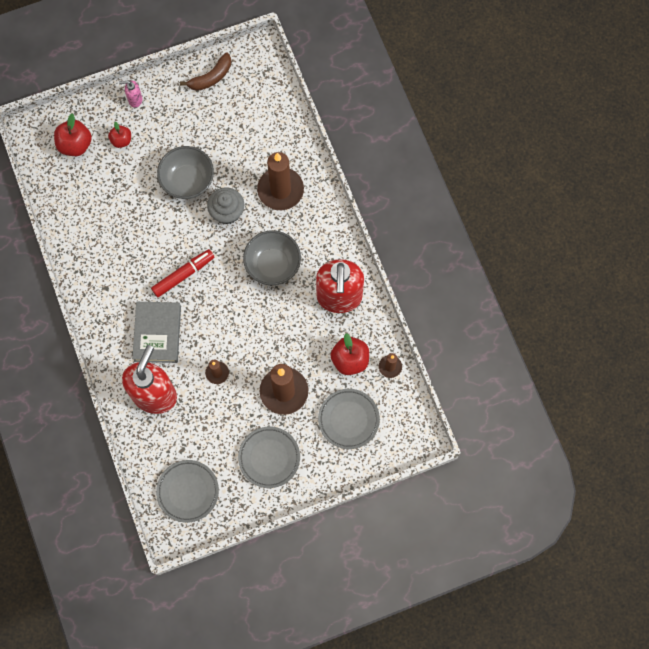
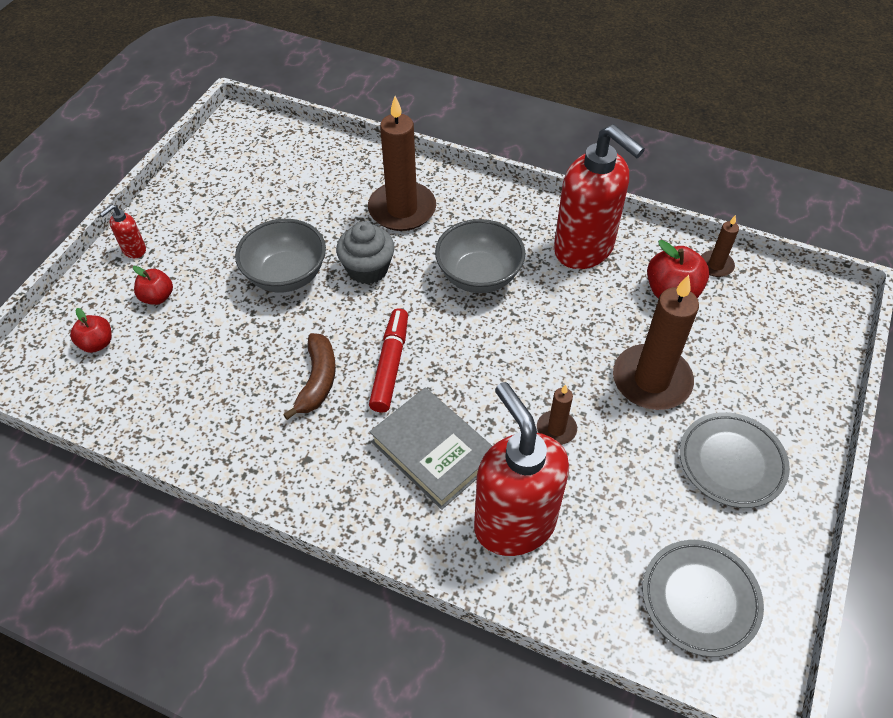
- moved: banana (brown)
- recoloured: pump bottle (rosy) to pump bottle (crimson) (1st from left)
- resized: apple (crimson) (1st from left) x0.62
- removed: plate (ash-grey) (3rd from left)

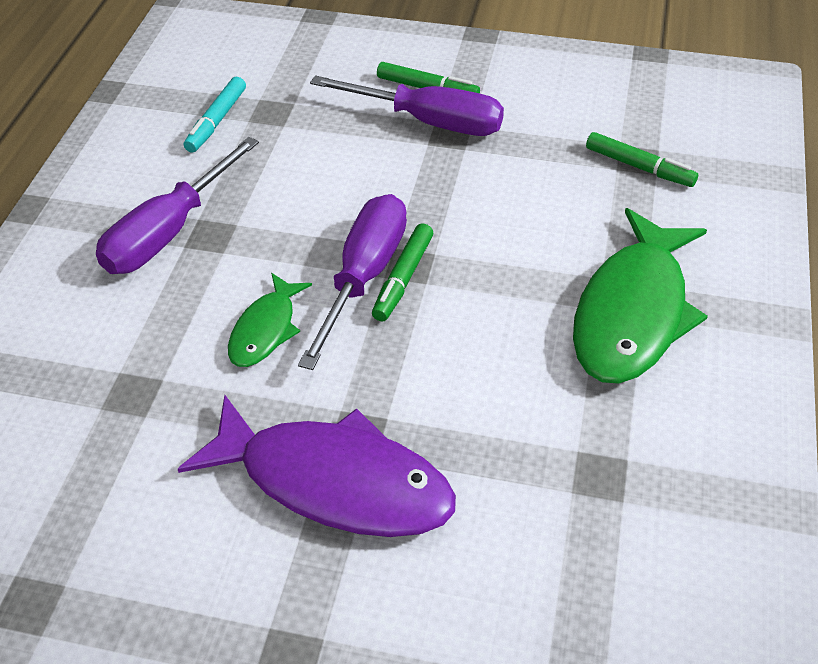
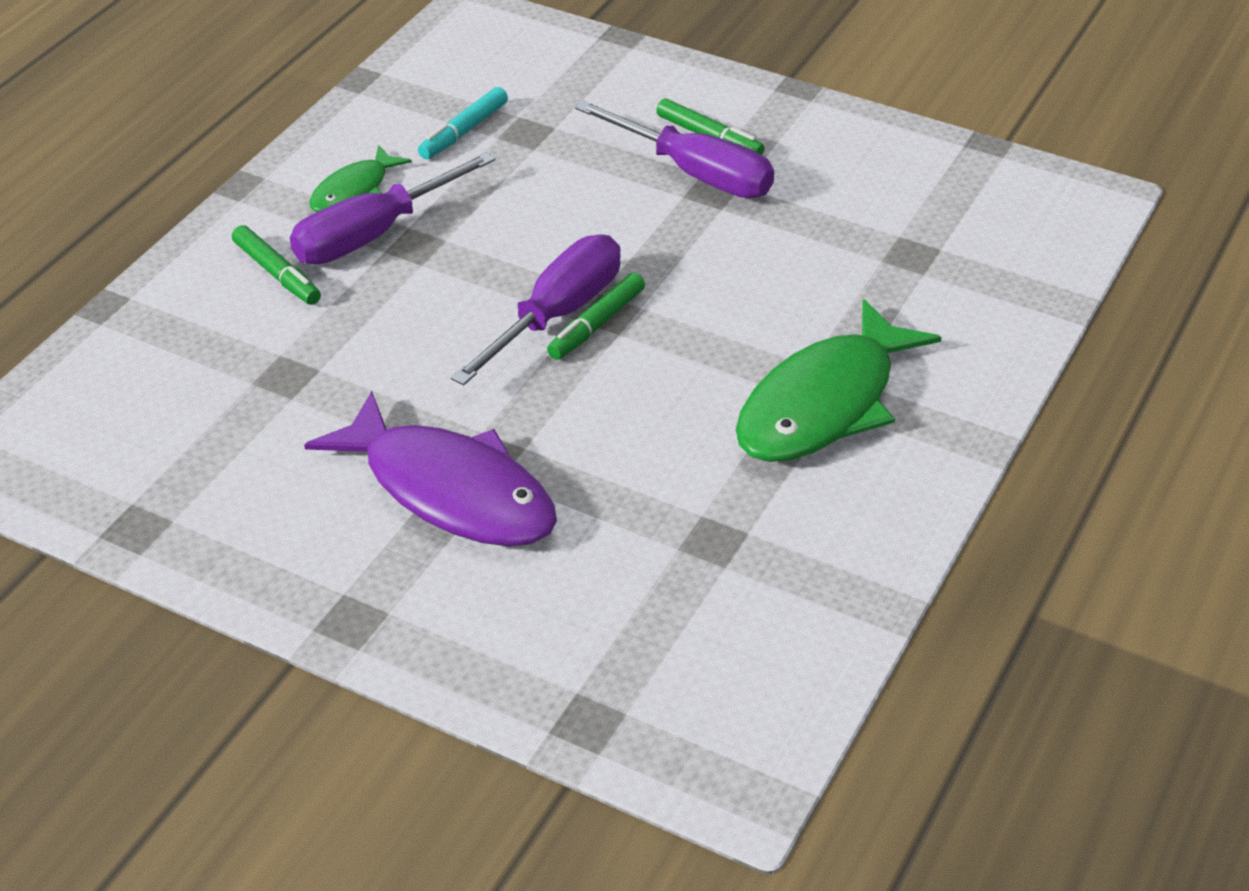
- moved: felt pen (green) (3rd from left in the first image) to felt pen (green) (1st from left)
- moved: toy fish (green) (1st from left)

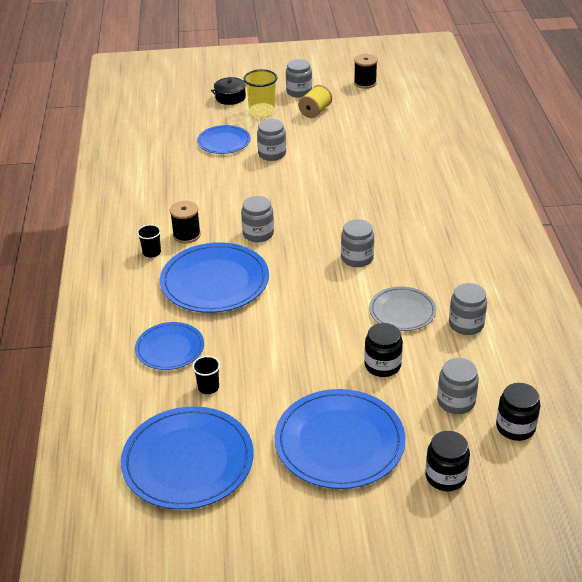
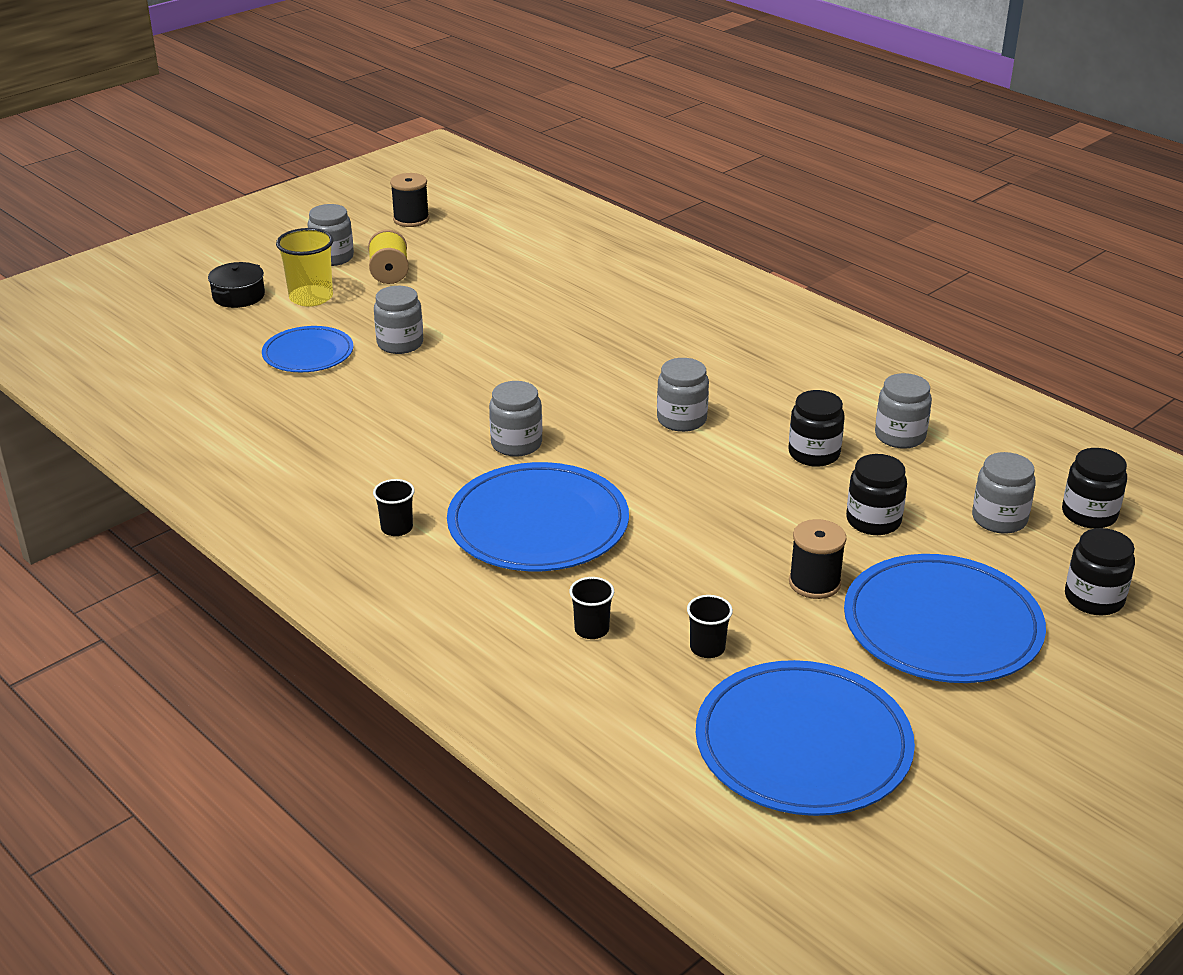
- moved: reel of thread (ebony) (1st from left in the first image) to reel of thread (ebony) (2nd from left)
- replaced: plate (ash-grey) to jam jar (ebony) (1st from left)
- replaced: plate (cobalt) (1st from left) to cup (ebony) (2nd from left)

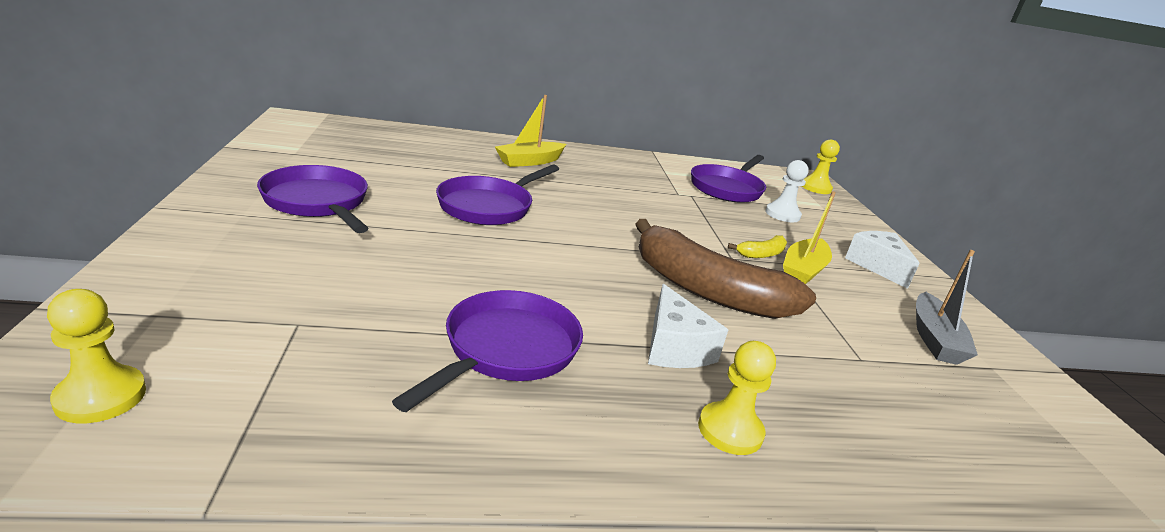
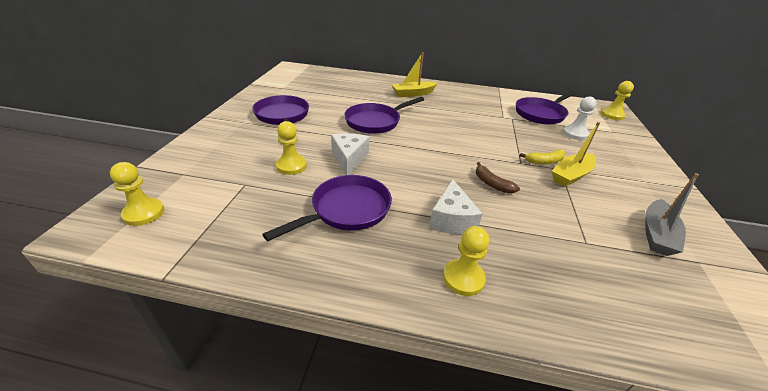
- resized: banana (brown) x0.41
- moved: piece of cheese (snow-white) (2nd from left in the first image) to piece of cheese (snow-white) (1st from left)
- added: chess pawn (yellow) (2nd from left)

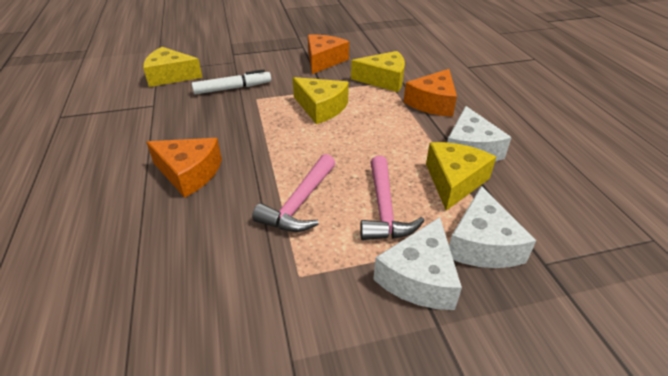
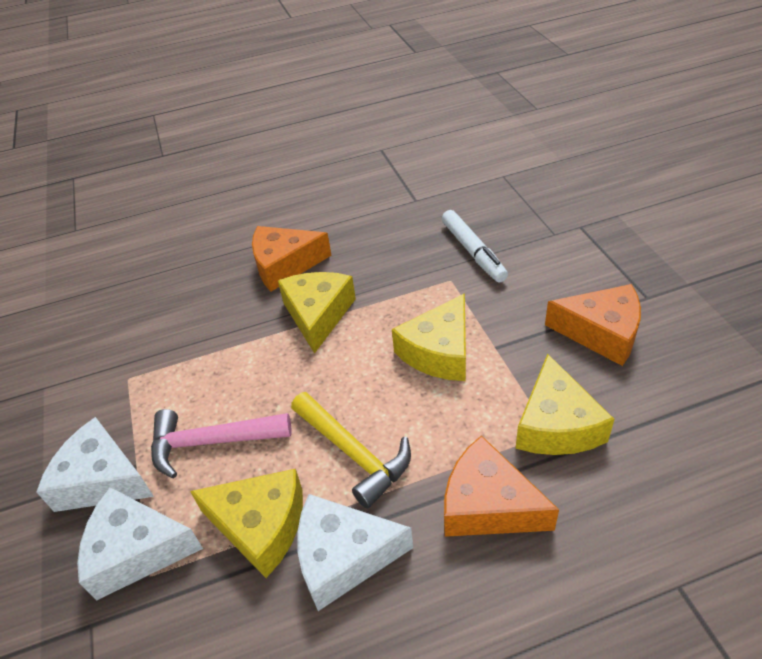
- moved: piece of cheese (yellow) (1st from left in the first image) to piece of cheese (yellow) (2nd from left)
- turned: piece of cheese (orange-coloured) (1st from left) 60 degrees clockwise
- removed: carpenter's hammer (rosy) (1st from left)
- added: carpenter's hammer (yellow)

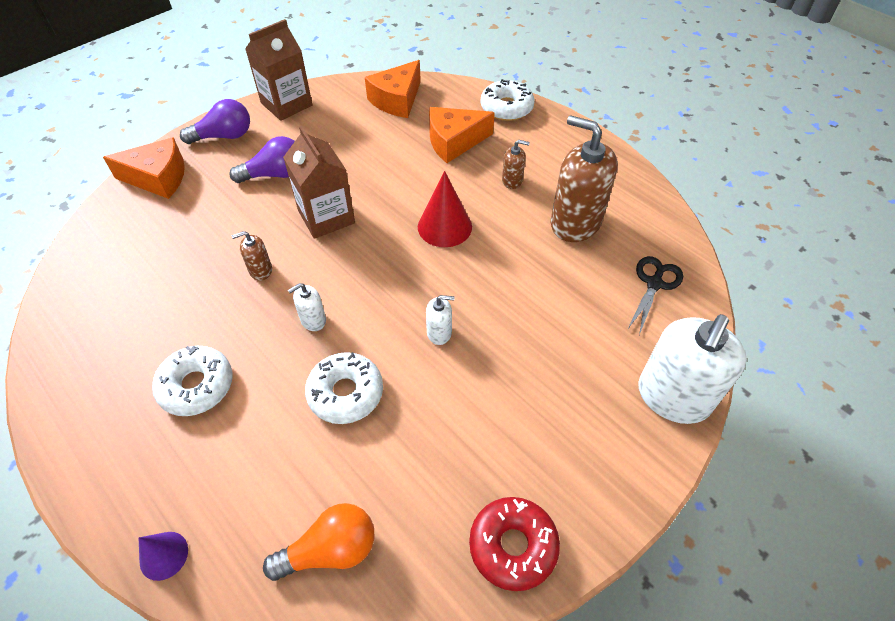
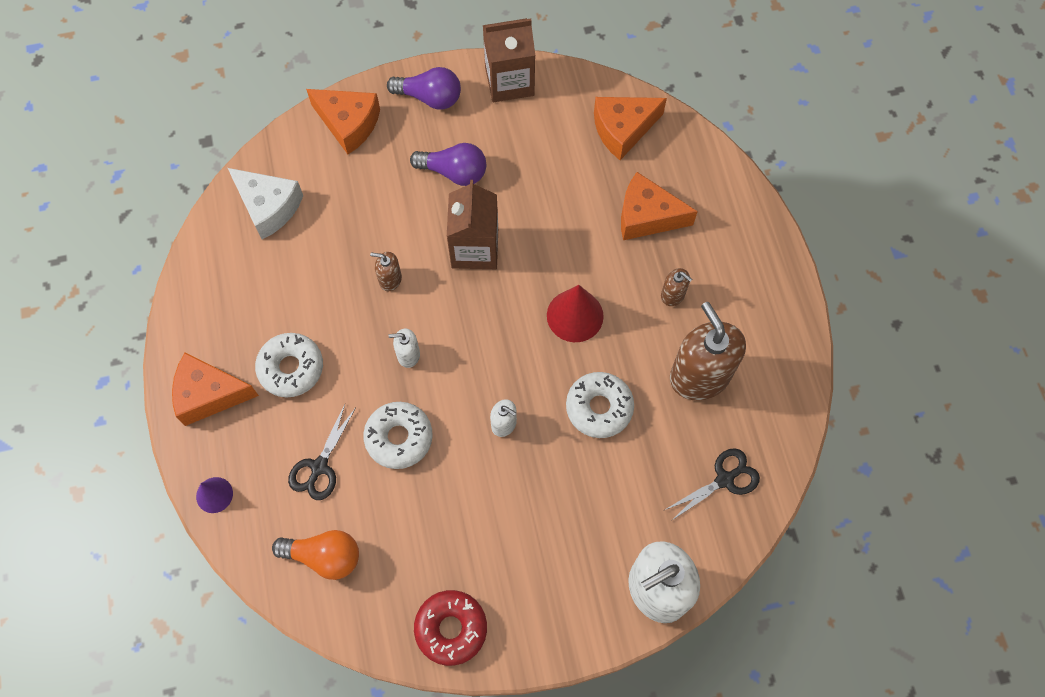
- moved: doughnut (snow-white) (3rd from left)
- added: piece of cheese (snow-white)
- added: piece of cheese (orange-coloured) (1st from left)
- added: scissors (ebony) (1st from left)

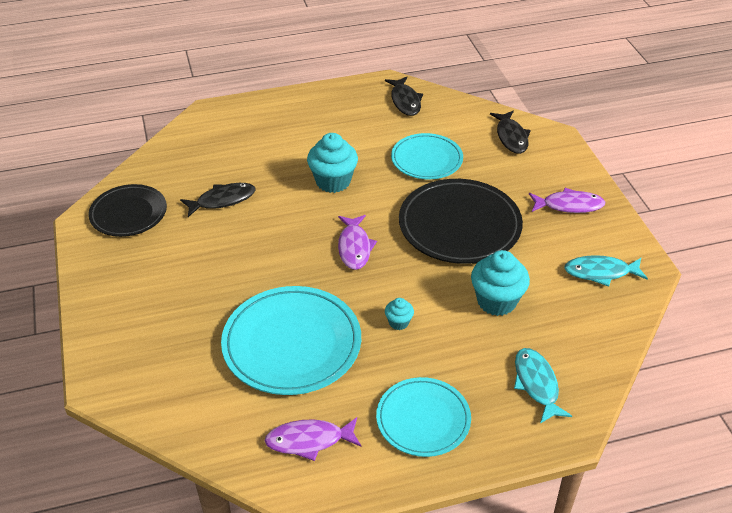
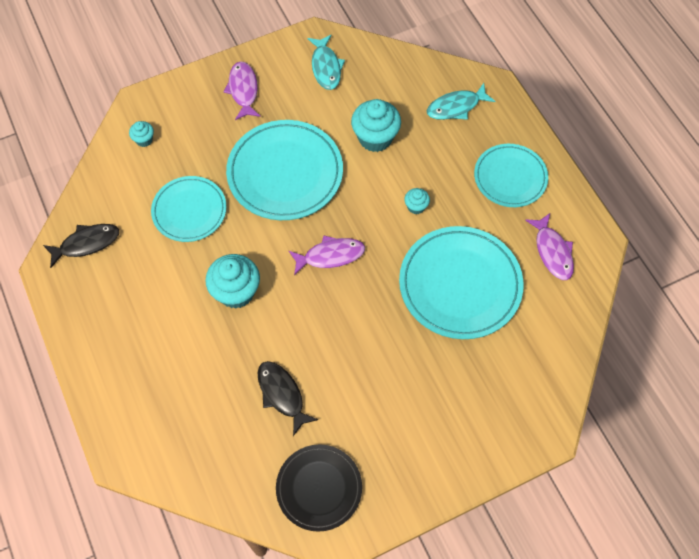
- replaced: toy fish (ebony) (3rd from left) to muffin (aqua) (1st from left)
- recoloured: plate (ebony) (2nd from left) to plate (aqua) (2nd from left)

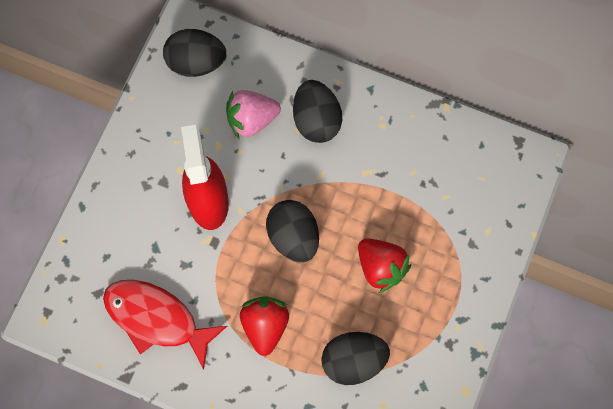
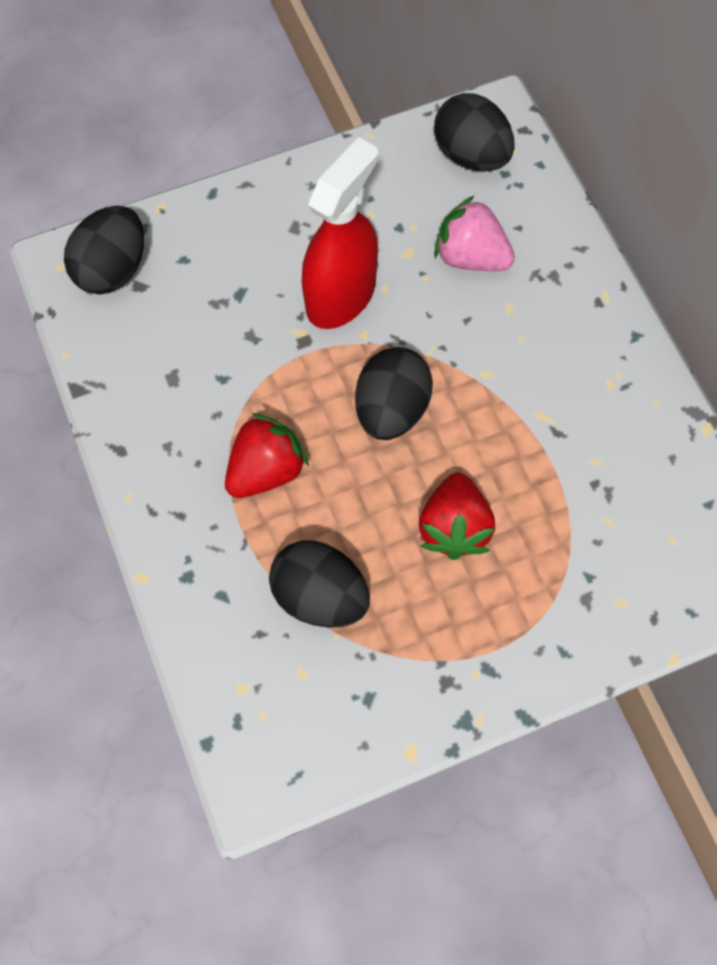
- moved: toy egg (ebony) (3rd from left in the first image) to toy egg (ebony) (1st from left)
- removed: toy fish (crimson)

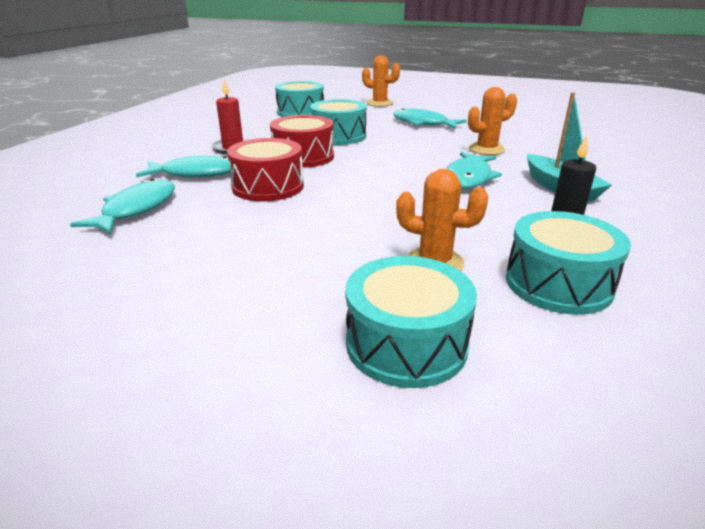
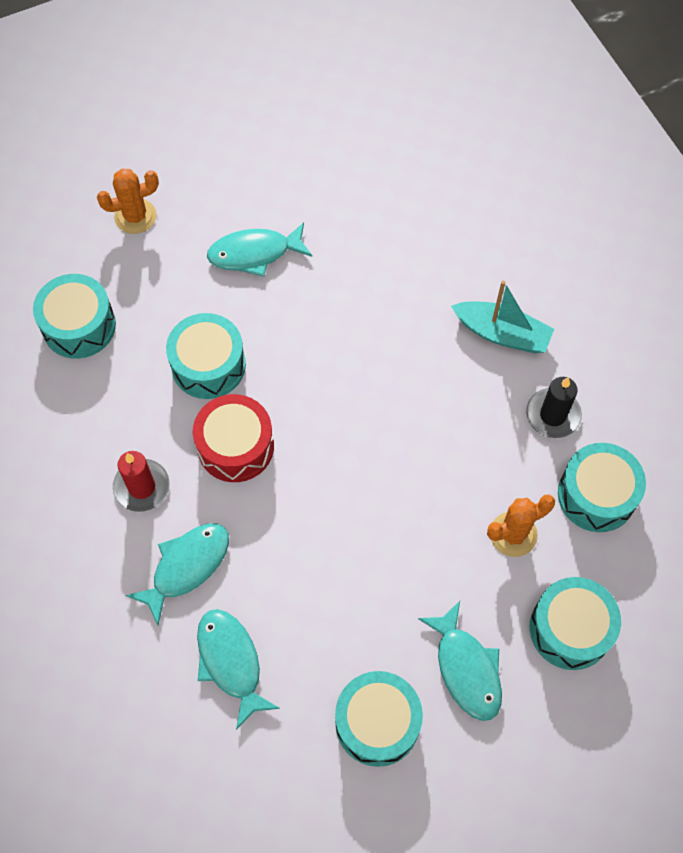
- removed: saguaro cactus (orange-coloured) (3rd from left)
- removed: drum (crimson) (1st from left)
- moved: toy fish (aqua) (4th from left)
- added: drum (aqua) (3rd from left)

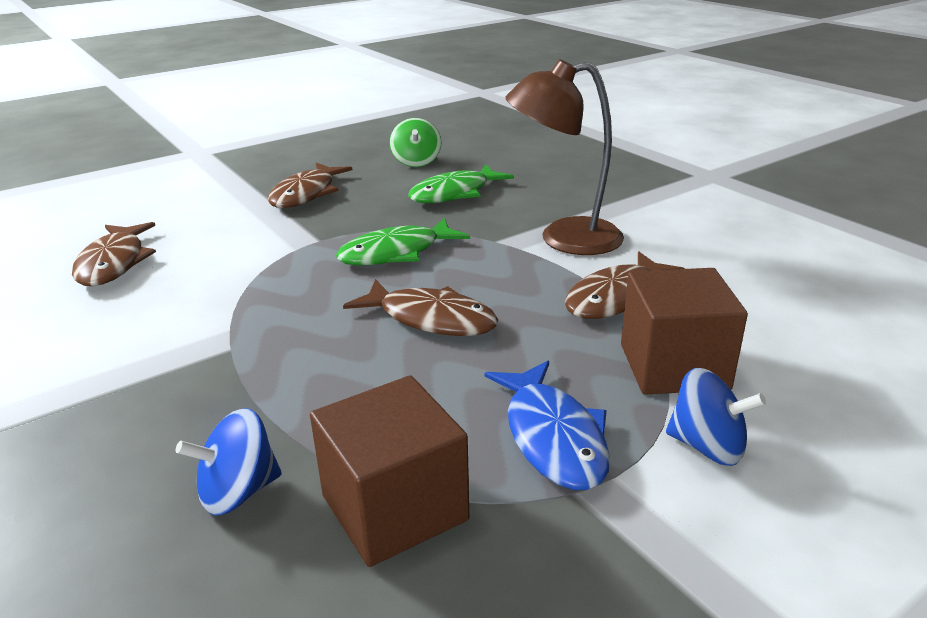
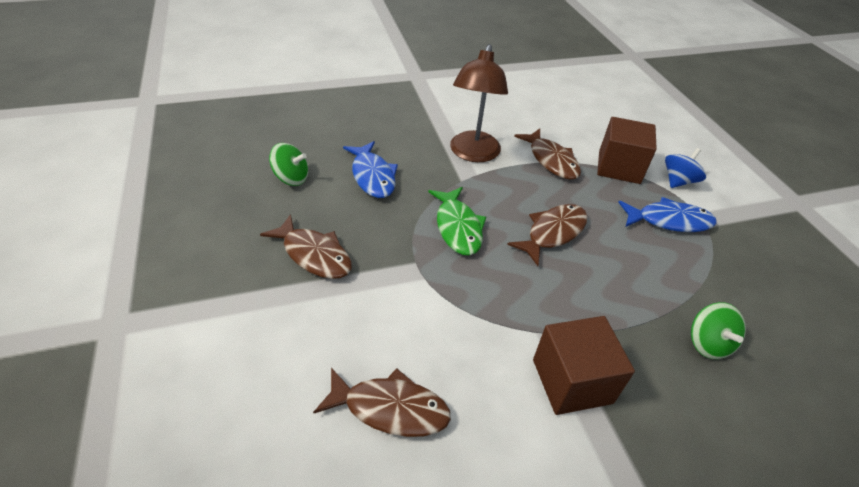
- recoloured: toy fish (green) (2nd from left) to toy fish (cobalt) (1st from left)
- moved: cube (brown) (1st from left)
- recoloured: spinning top (cobalt) (1st from left) to spinning top (green) (2nd from left)

